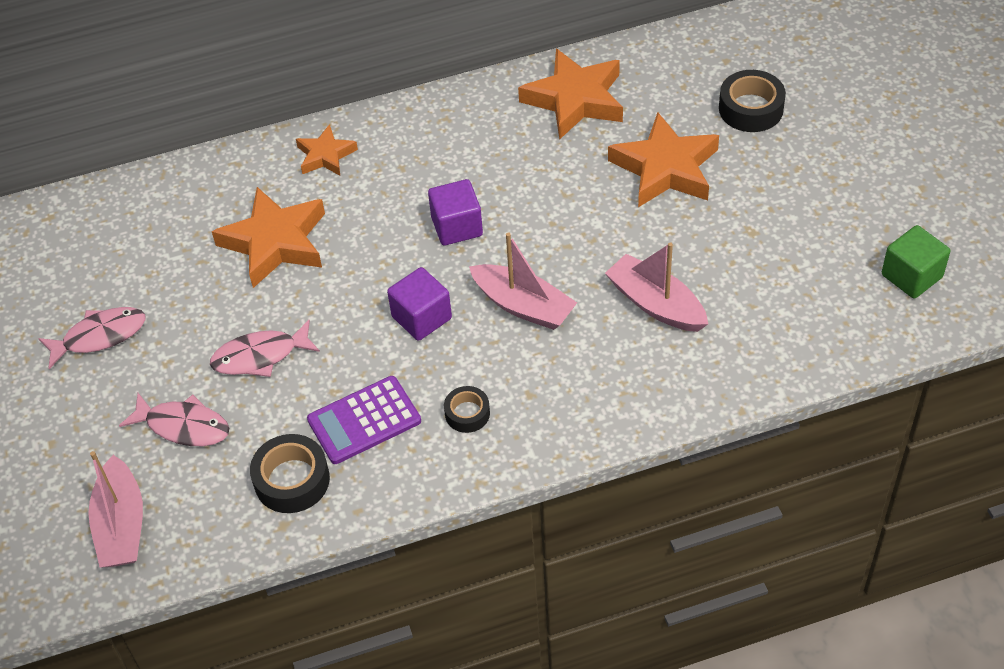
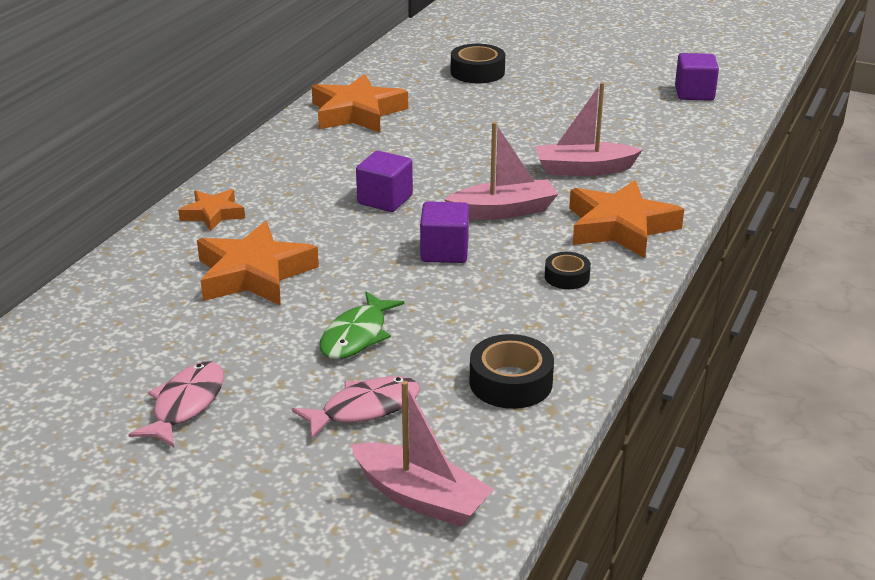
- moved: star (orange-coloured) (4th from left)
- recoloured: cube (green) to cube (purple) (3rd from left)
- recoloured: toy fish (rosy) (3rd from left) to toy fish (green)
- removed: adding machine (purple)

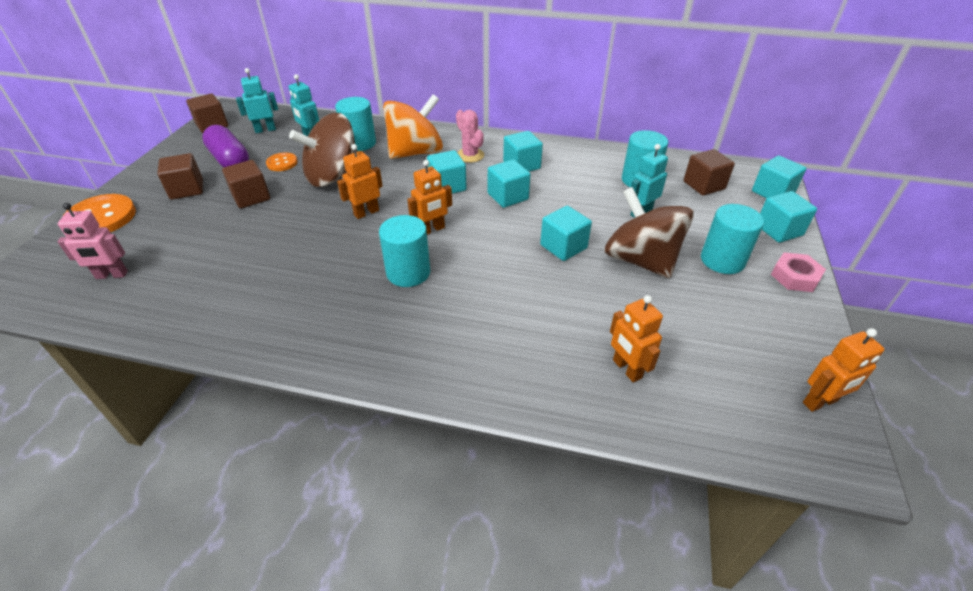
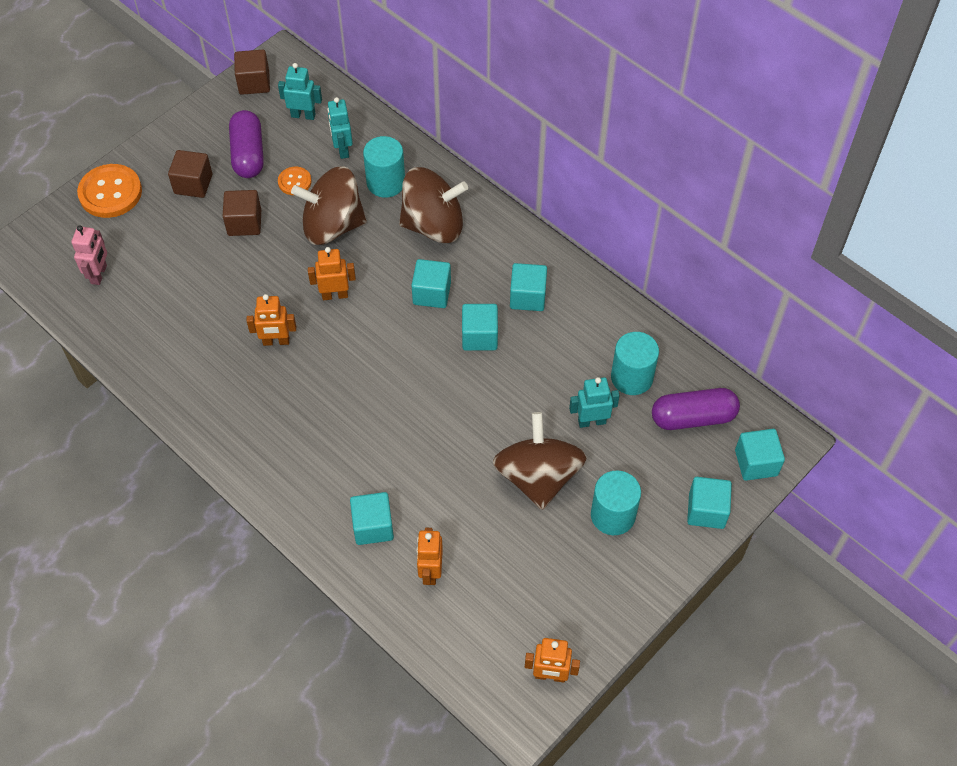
- recoloured: spinning top (orange-coloured) to spinning top (brown) (2nd from left)
- removed: saguaro cactus (rosy)
- replaced: cube (brown) (4th from left) to pill (purple) (2nd from left)
- moved: robot figure (orange-coloured) (2nd from left in the first image) to robot figure (orange-coloured) (1st from left)
- turned: robot figure (rosy) 105 degrees counterclockwise
- moved: cube (aqua) (4th from left in the first image) to cube (aqua) (1st from left)
- removed: cylinder shape (aqua) (2nd from left)
- removed: hexagon nut (rosy)

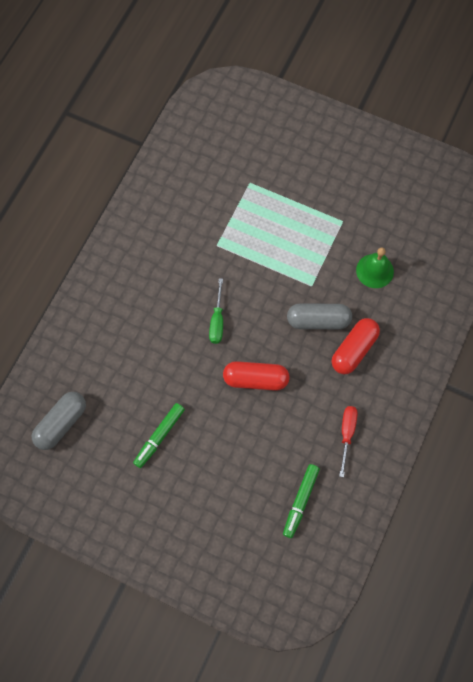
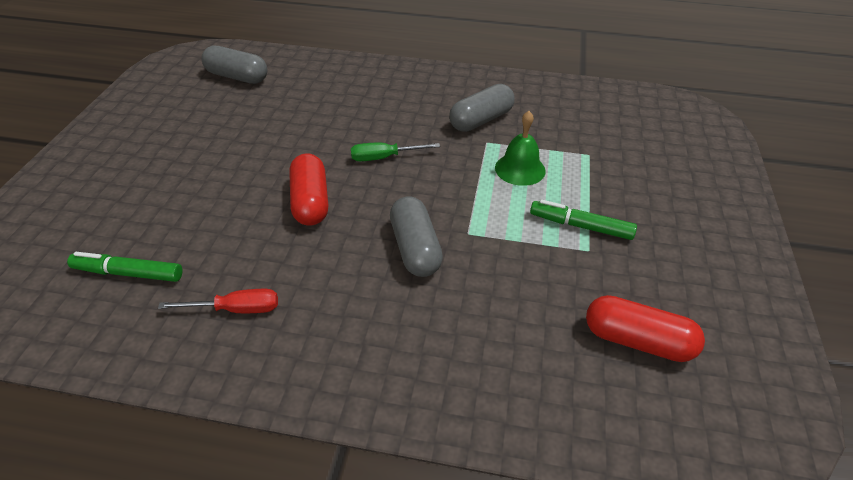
- moved: hand bell (green)
- moved: pill (crimson) (2nd from left)
- moved: felt pen (green) (1st from left in the first image) to felt pen (green) (2nd from left)
- added: pill (ash-grey) (3rd from left)

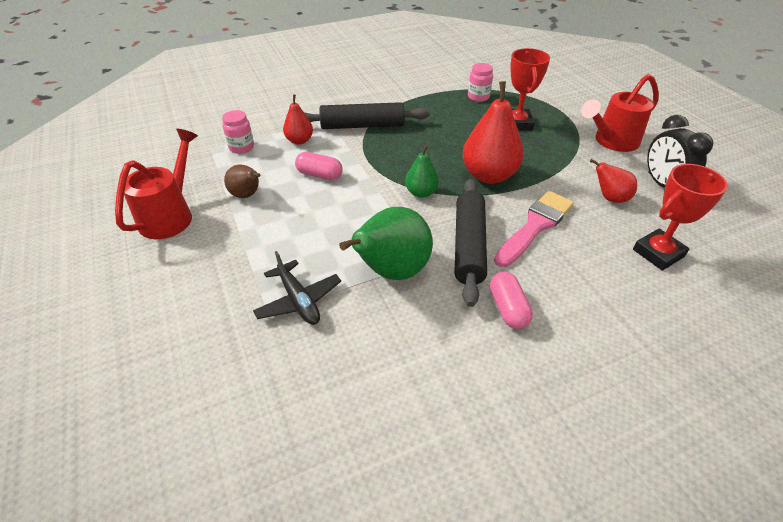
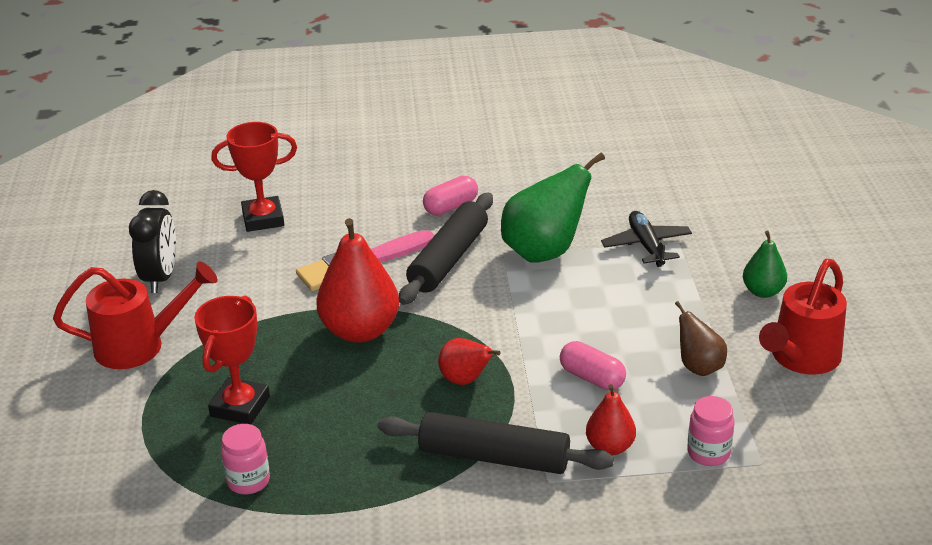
- moved: pear (green) (2nd from left)
- moved: pear (crimson) (3rd from left in the first image) to pear (crimson) (2nd from left)
- turned: pill (rosy) (2nd from left in the first image) 45 degrees clockwise

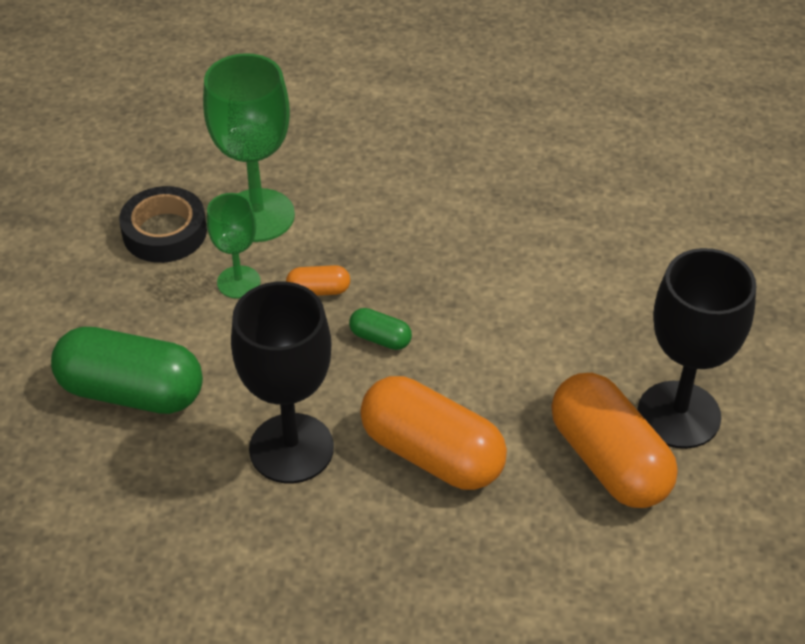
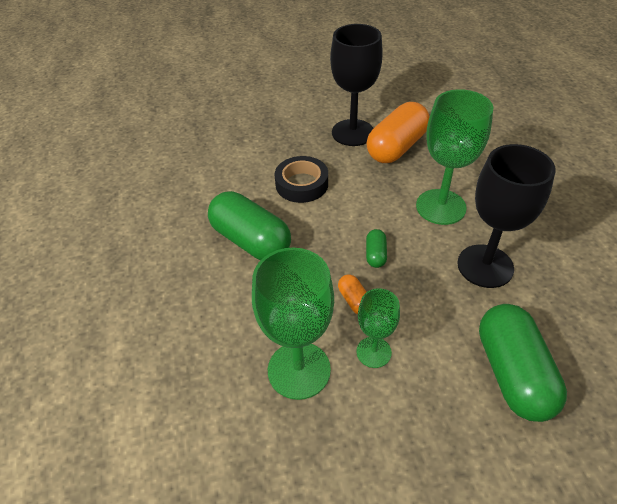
- moved: sticky tape (ebony)
- replaced: pill (orange-coloured) (2nd from left) to chalice (green) (3rd from left)
- added: pill (green) (1st from left)

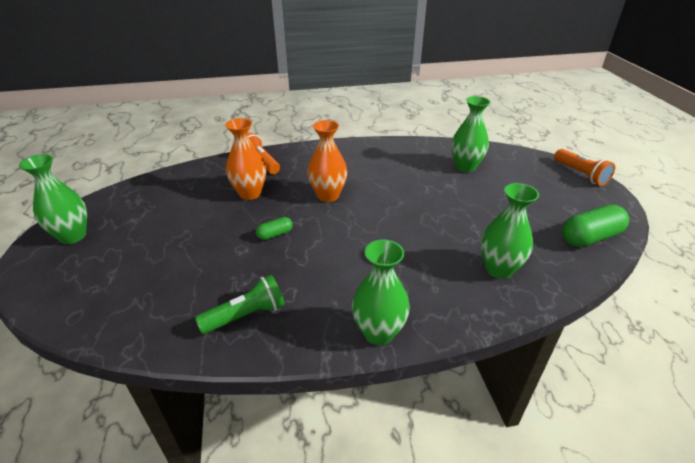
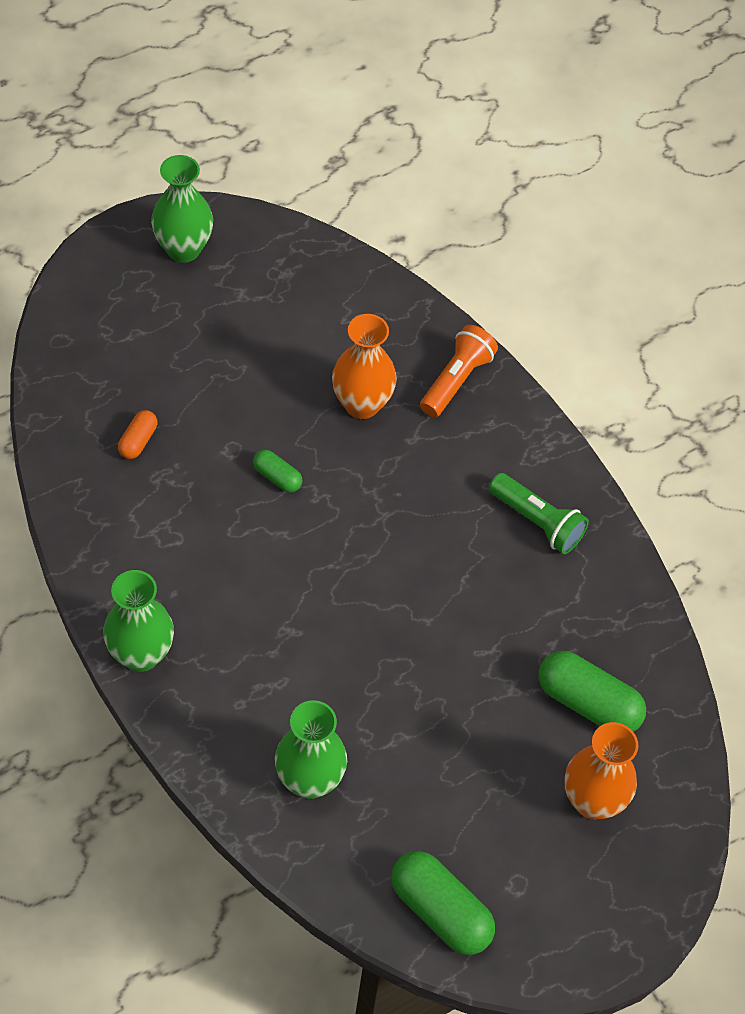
- replaced: tall vase (green) (3rd from left) to pill (green) (3rd from left)
- moved: tall vase (orange-coloured) (2nd from left)
- removed: flashlight (orange-coloured) (2nd from left)
- moved: flashlight (green)
- added: pill (orange-coloured)

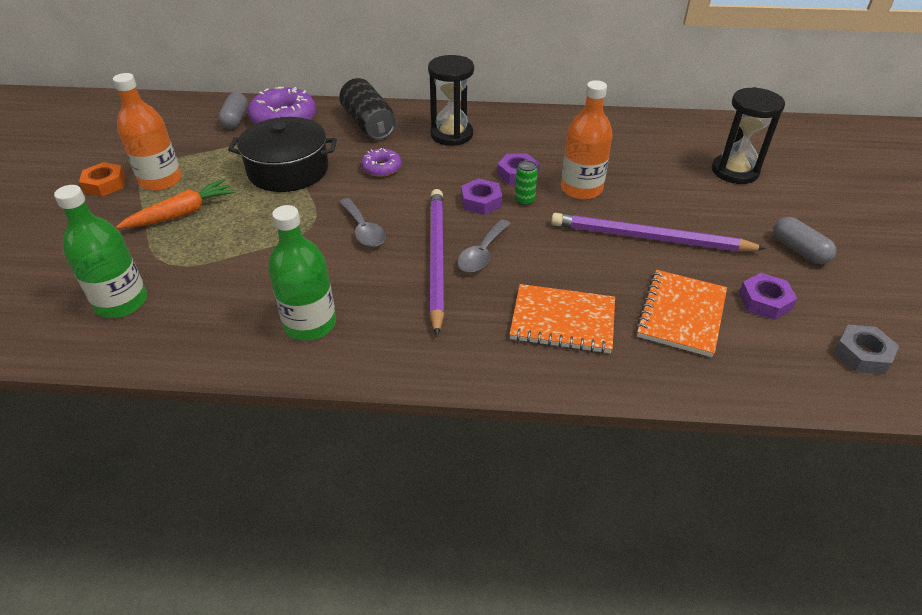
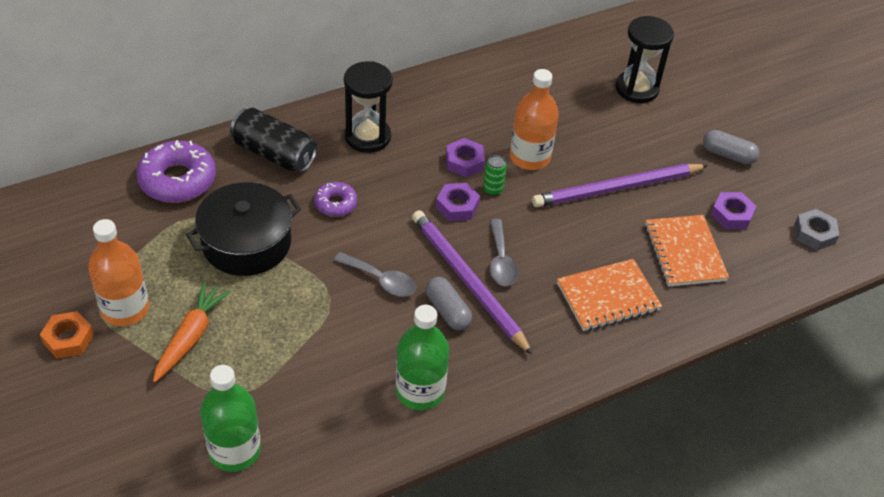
- moved: pill (ash-grey) (1st from left)

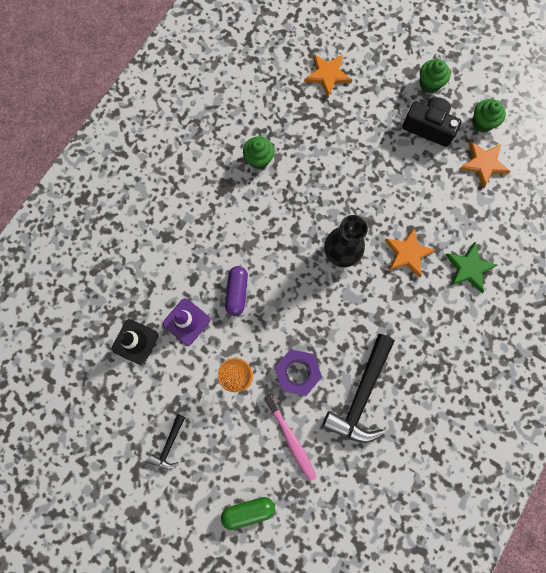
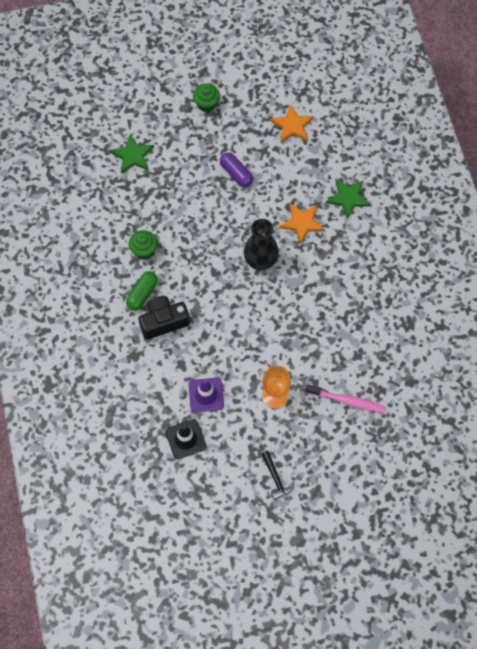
- recoloured: star (orange-coloured) (1st from left) to star (green) (1st from left)
- moved: compact camera (ebony)
- removed: muffin (green) (3rd from left)
- moved: pill (purple)
- removed: carpenter's hammer (ebony) (2nd from left)
- removed: hexagon nut (purple)
- moved: pill (green)

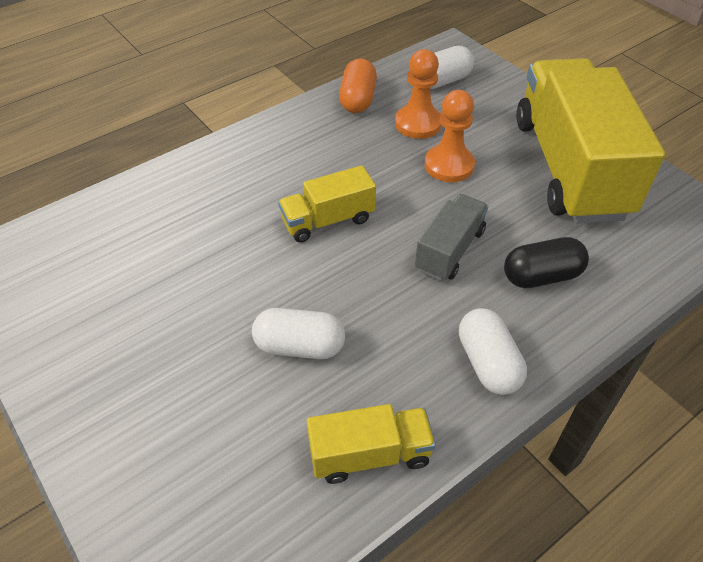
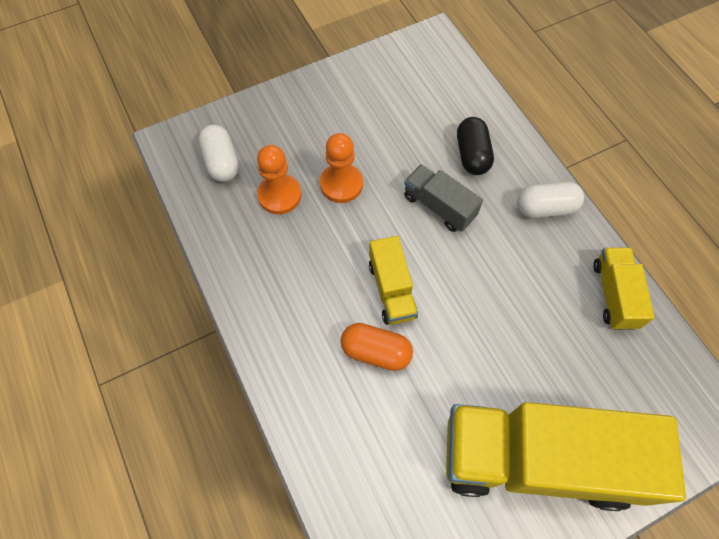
- moved: pill (orange-coloured)
- moved: toy truck (yellow) (3rd from left in the first image) to toy truck (yellow) (2nd from left)
- removed: pill (snow-white) (1st from left)

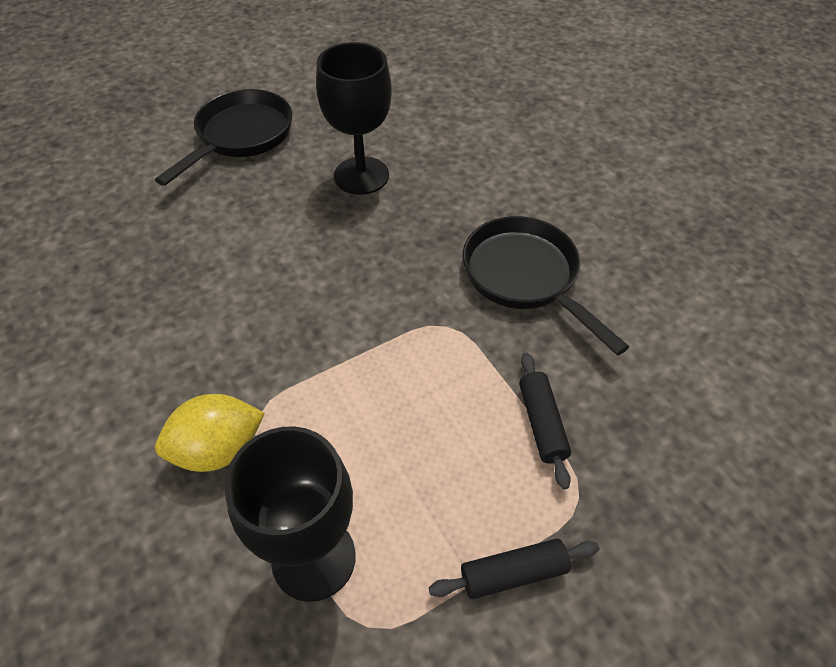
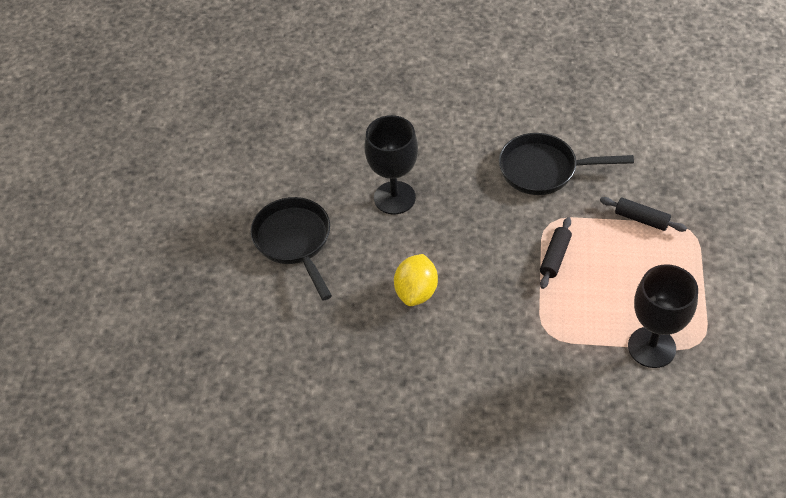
- moved: lemon (yellow)
- moved: rolling pin (ebony) (1st from left)

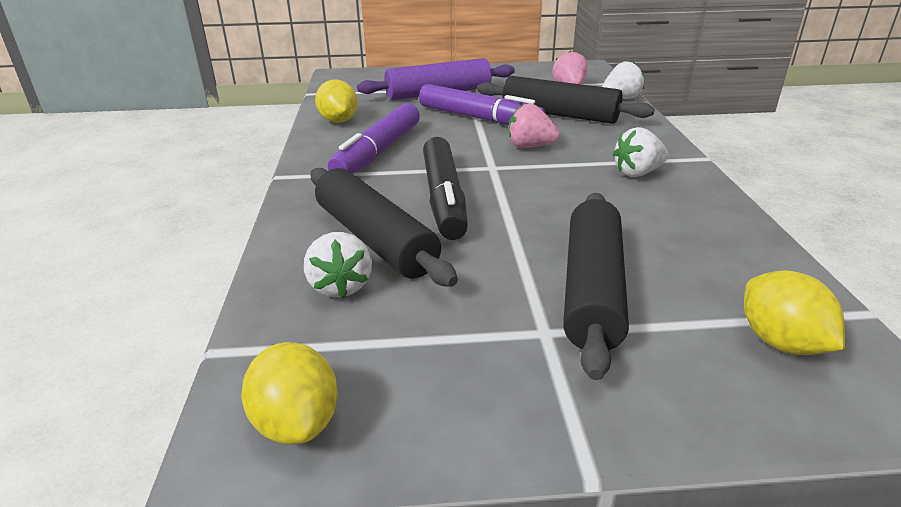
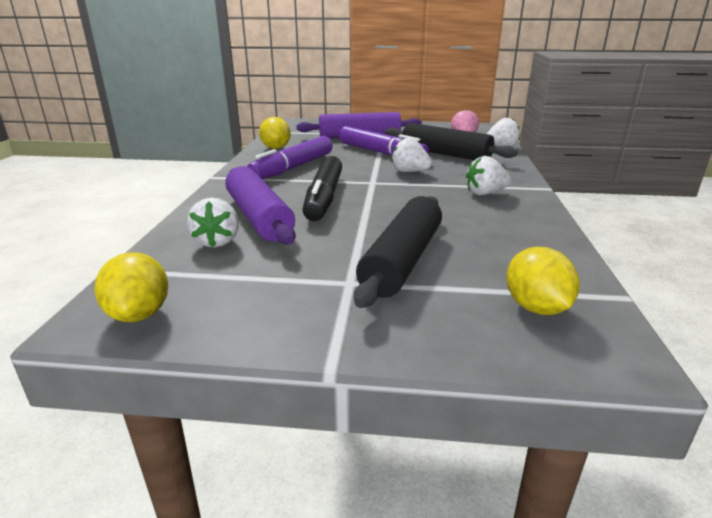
- recoloured: toy strawberry (rosy) (1st from left) to toy strawberry (snow-white) (2nd from left)
- recoloured: rolling pin (ebony) (1st from left) to rolling pin (purple) (1st from left)

